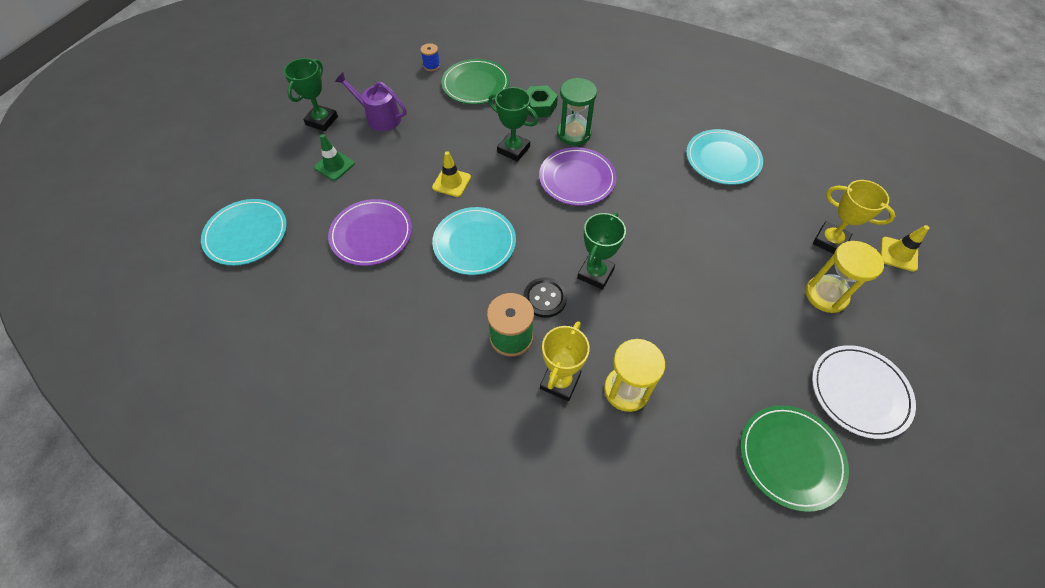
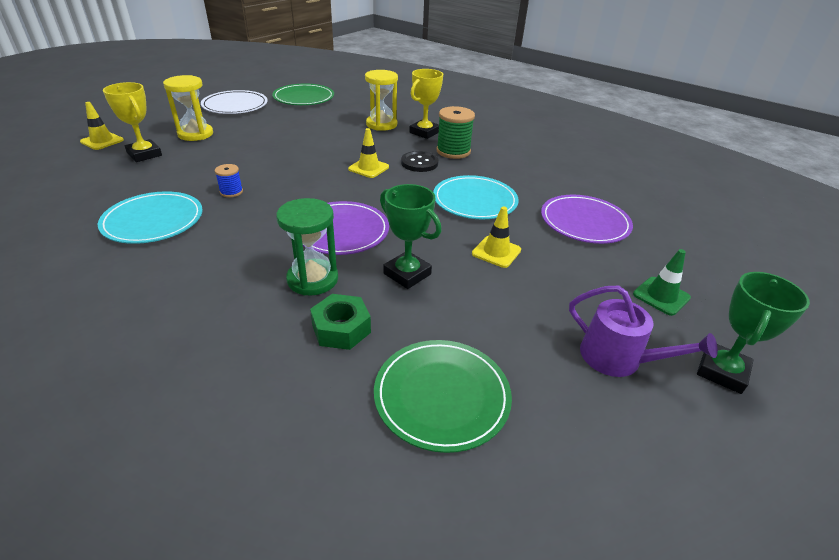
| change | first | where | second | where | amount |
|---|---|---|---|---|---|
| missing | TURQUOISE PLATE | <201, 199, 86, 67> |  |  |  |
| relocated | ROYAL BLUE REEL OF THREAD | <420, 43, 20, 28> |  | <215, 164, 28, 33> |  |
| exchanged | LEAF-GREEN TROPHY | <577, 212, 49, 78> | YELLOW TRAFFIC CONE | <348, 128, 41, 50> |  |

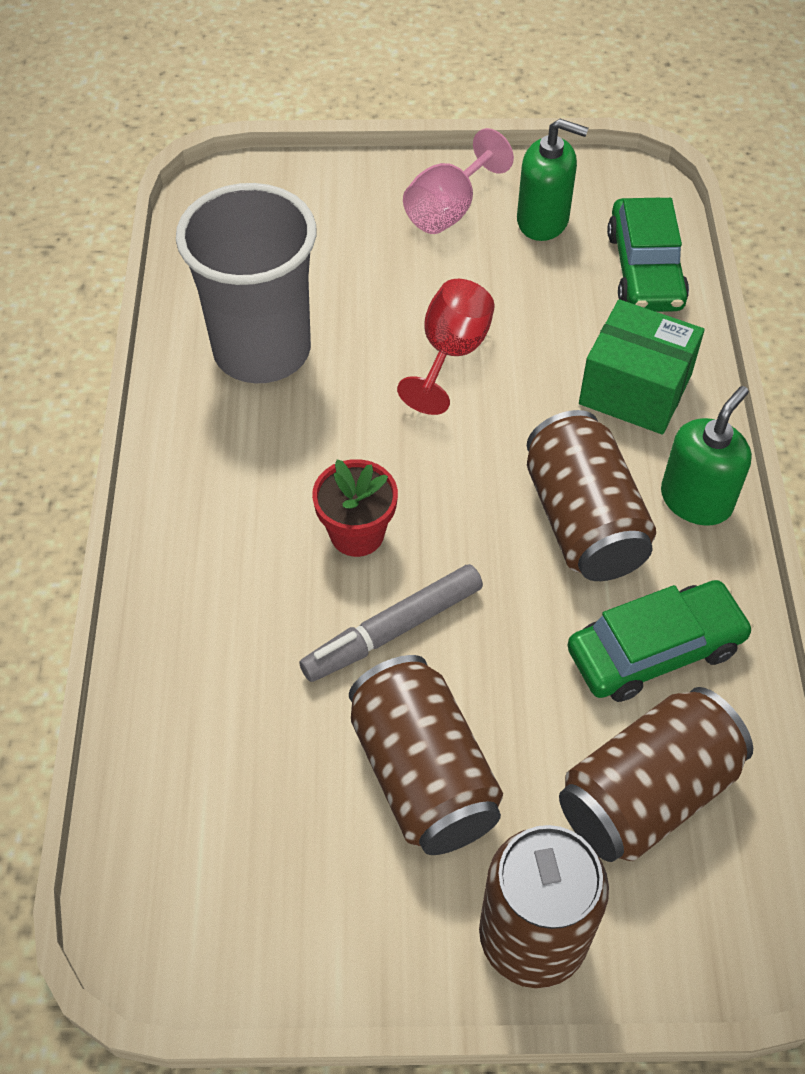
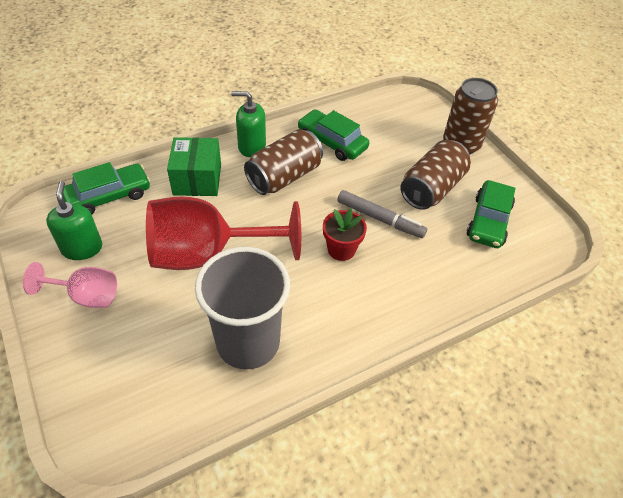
| change | first | where | second | where | amount |
|---|---|---|---|---|---|
| missing | RUSSET CAN | <559, 687, 194, 175> |  |  |  |
| appeared |  |  | LEAF-GREEN TOY CAR | <467, 180, 49, 68> |  |
| size | SCARLET WINE GLASS | <397, 279, 98, 136> |  | <146, 197, 155, 73> | x1.89 |

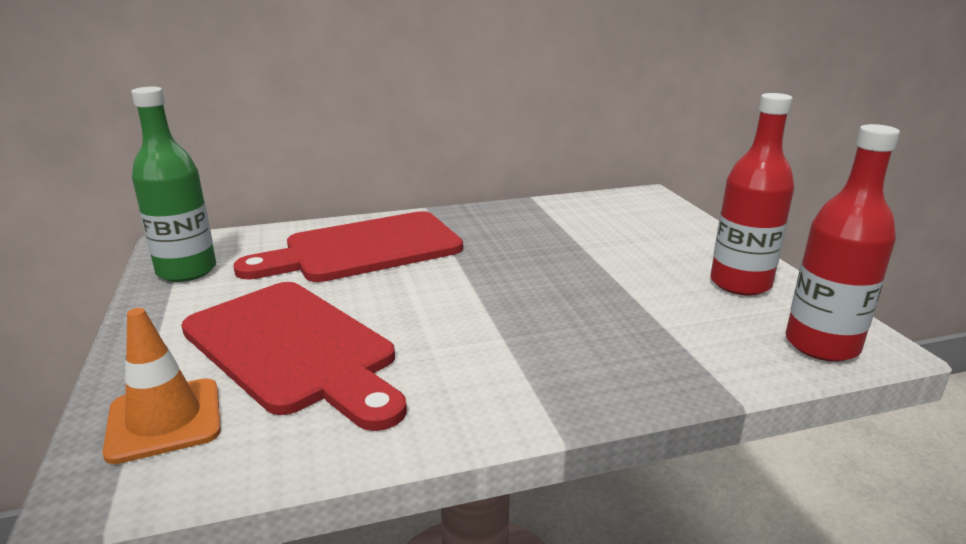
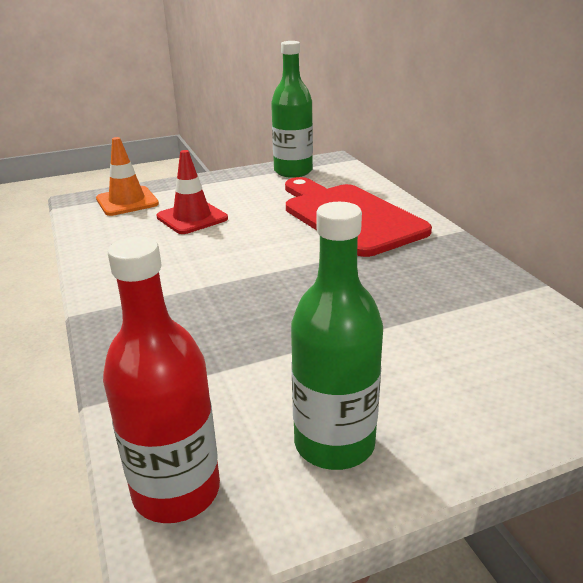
| change | first | where | second | where | amount |
|---|---|---|---|---|---|
| exchanged | SCARLET CHOPPING BOARD | <181, 282, 226, 149> | SCARLET TRAFFIC CONE | <156, 150, 72, 84> |  |
| colour | SCARLET FLASK | <710, 93, 84, 203> | LEAF-GREEN FLASK | <291, 202, 92, 268> |  |

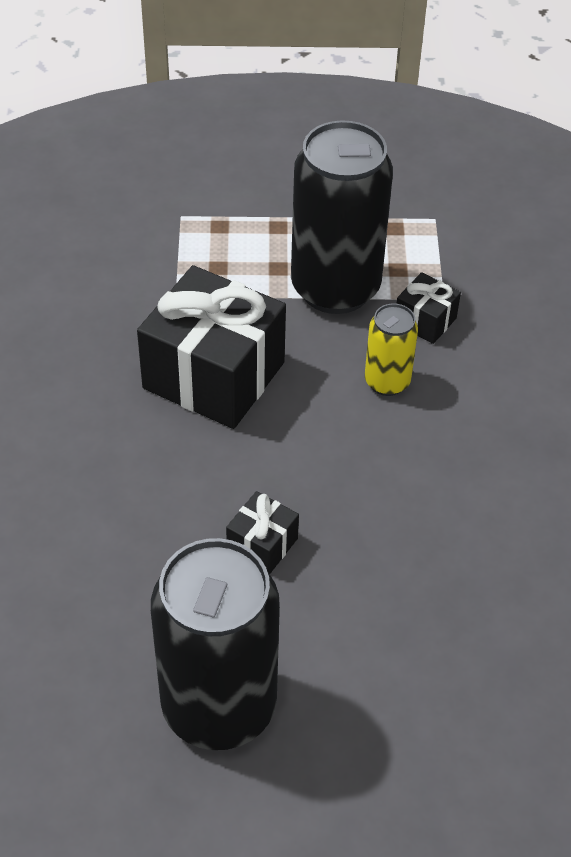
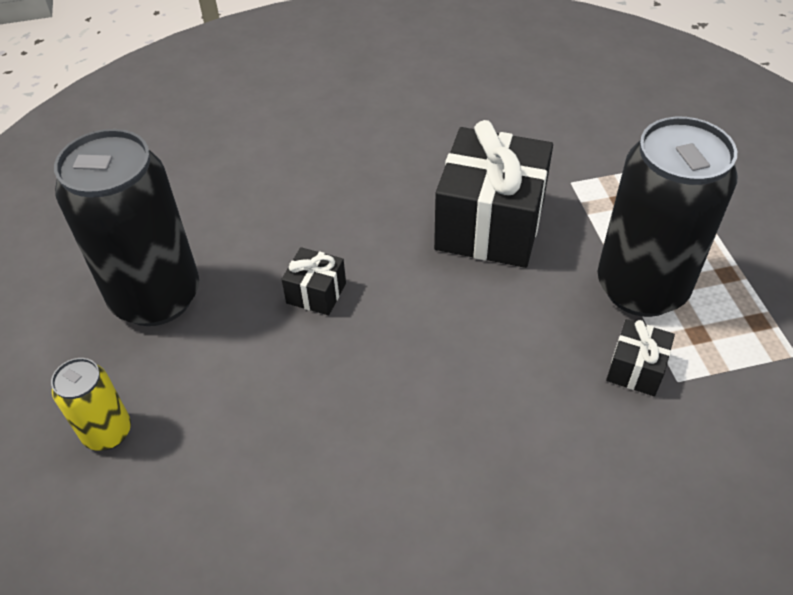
| change | first | where | second | where | amount |
|---|---|---|---|---|---|
| relocated | YELLOW CAN | <365, 304, 53, 92> |  | <51, 358, 80, 93> |  |

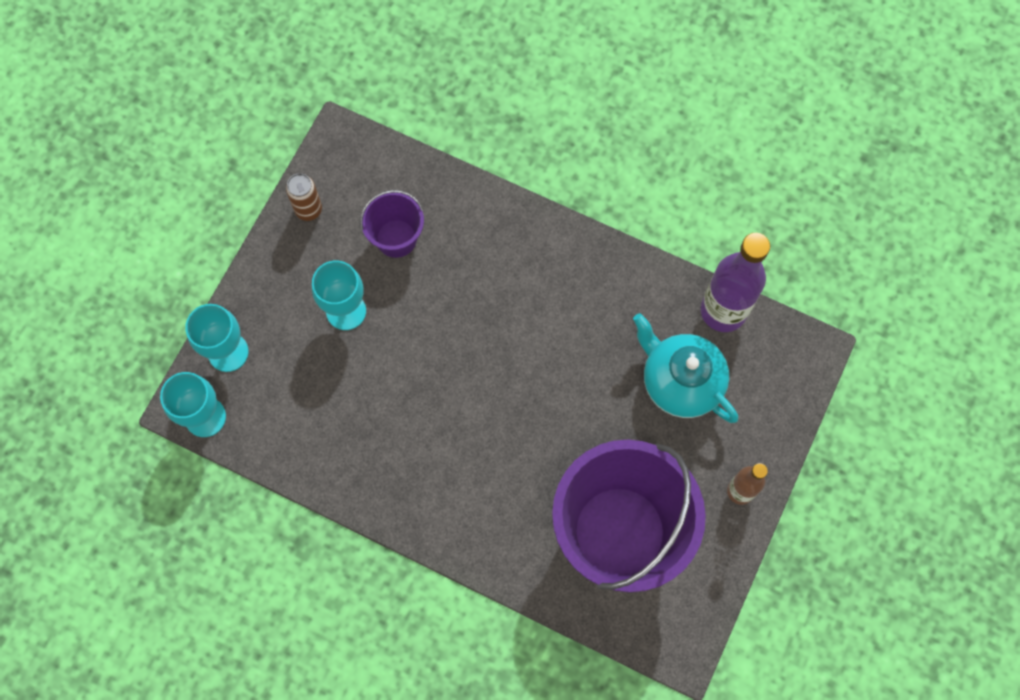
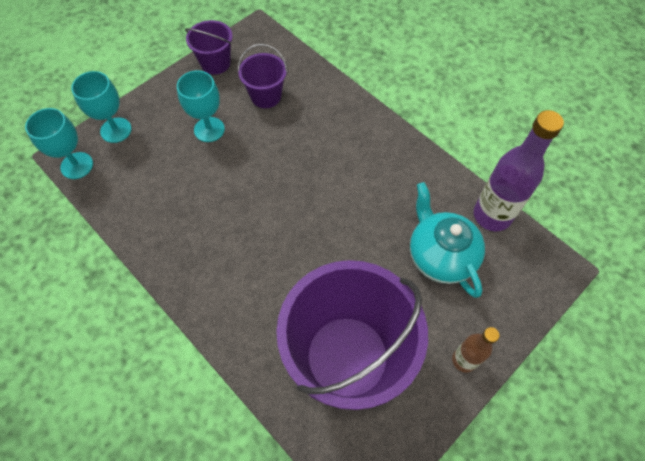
| change | first | where | second | where | amount |
|---|---|---|---|---|---|
| exchanged | RUSSET CAN | <286, 173, 36, 48> | VIOLET SAND BUCKET | <185, 20, 48, 54> |  |

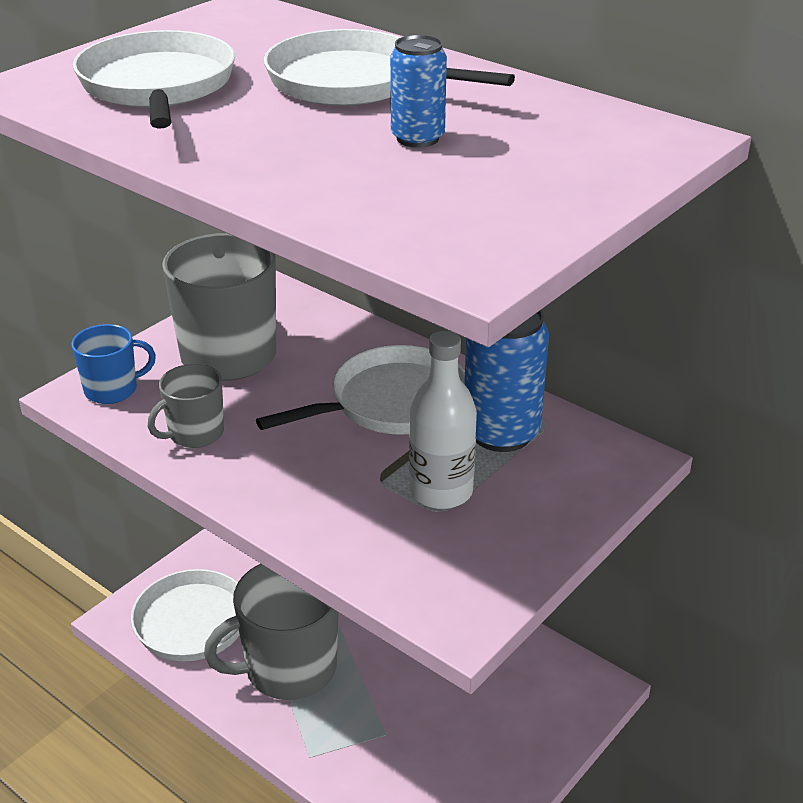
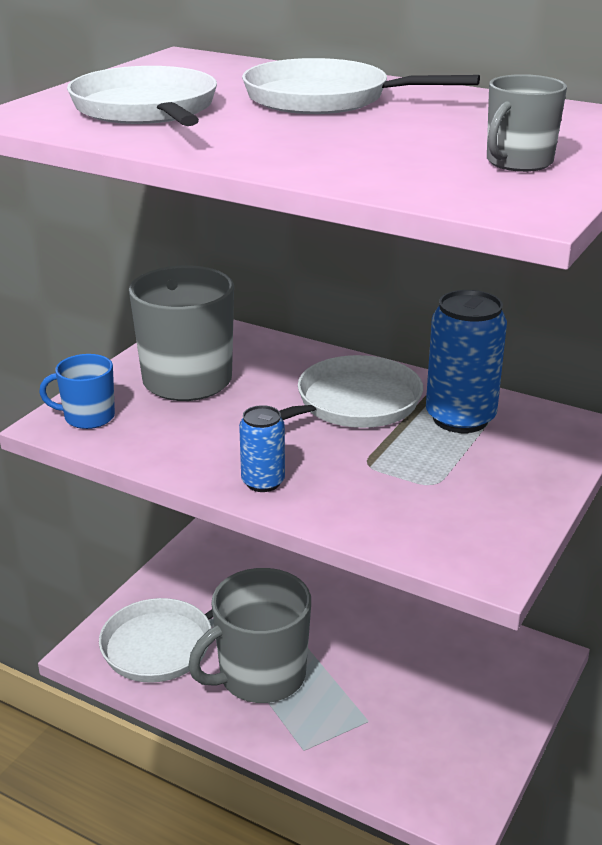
| change | first | where | second | where | amount |
|---|---|---|---|---|---|
| missing | WHITE FLASK | <409, 331, 68, 178> |  |  |  |
| relocated | ASH-GREY TEA MUG | <148, 364, 76, 84> |  | <487, 74, 80, 98> |  |
| relocated | ROYAL BLUE CAN | <390, 35, 57, 113> |  | <239, 405, 46, 87> |  |
| spun | ROYAL BLUE TEA MUG | <71, 324, 85, 80> |  | <39, 354, 76, 75> | 150 degrees counterclockwise |

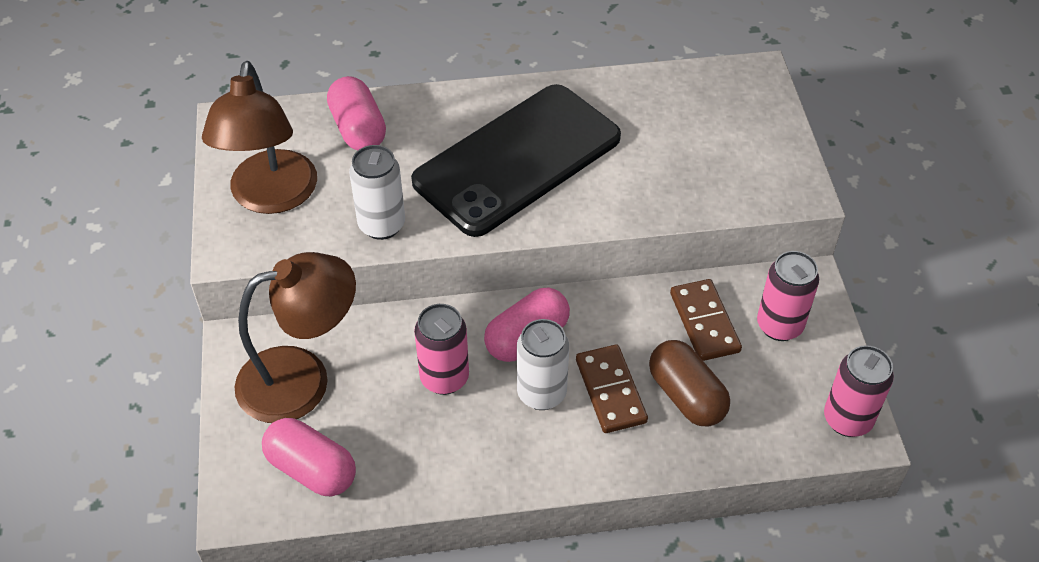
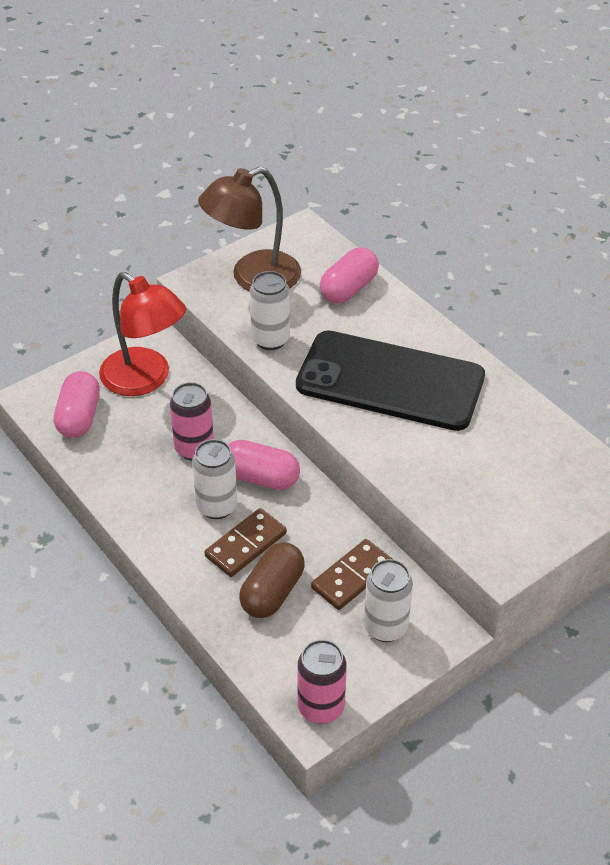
| change | first | where | second | where | amount |
|---|---|---|---|---|---|
| colour | RUSSET DESK LAMP | <235, 252, 121, 171> | SCARLET DESK LAMP | <99, 272, 87, 124> |  |
| colour | PINK CAN | <757, 251, 62, 90> | WHITE CAN | <364, 559, 49, 83> |  |

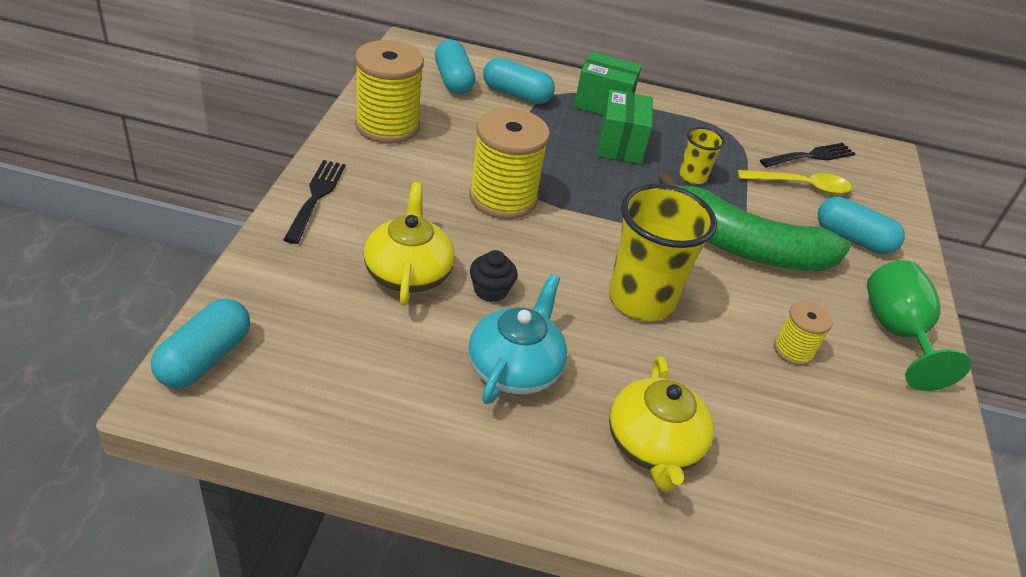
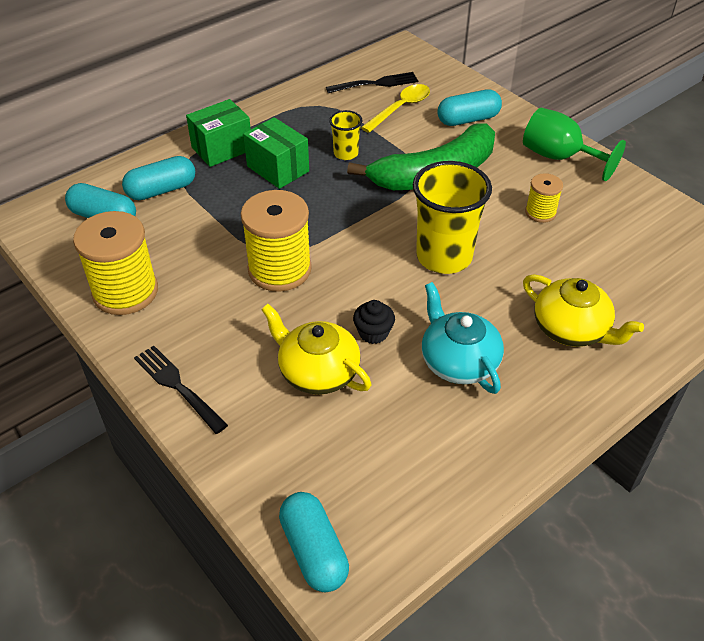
| change | first | where | second | where | amount |
|---|---|---|---|---|---|
| spun | JET-BLACK TABLE FORK | <760, 143, 95, 24> |  | <326, 72, 92, 21> | 60 degrees clockwise |

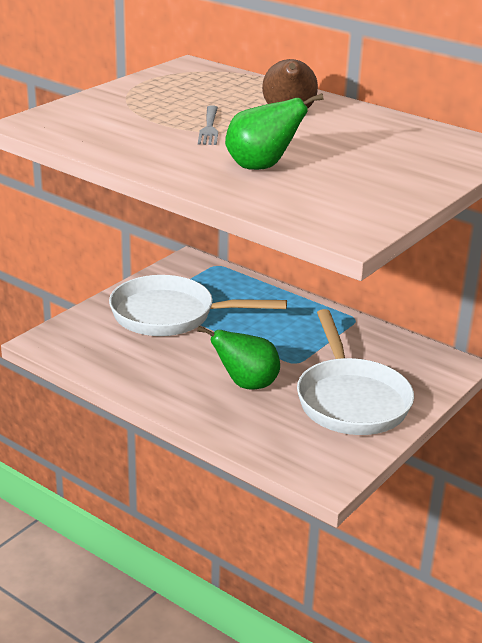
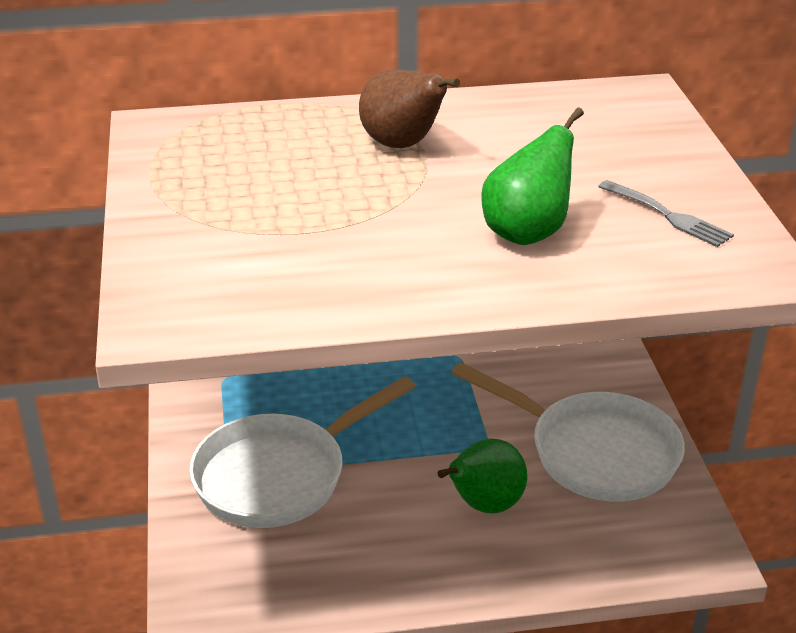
| change | first | where | second | where | amount |
|---|---|---|---|---|---|
| relocated | ASH-GREY TABLE FORK | <198, 105, 20, 40> |  | <598, 180, 136, 67> |  |

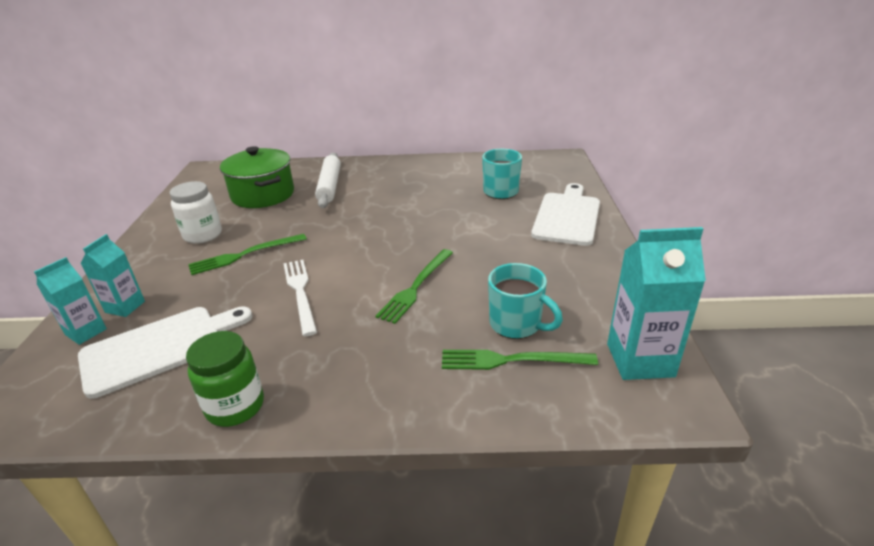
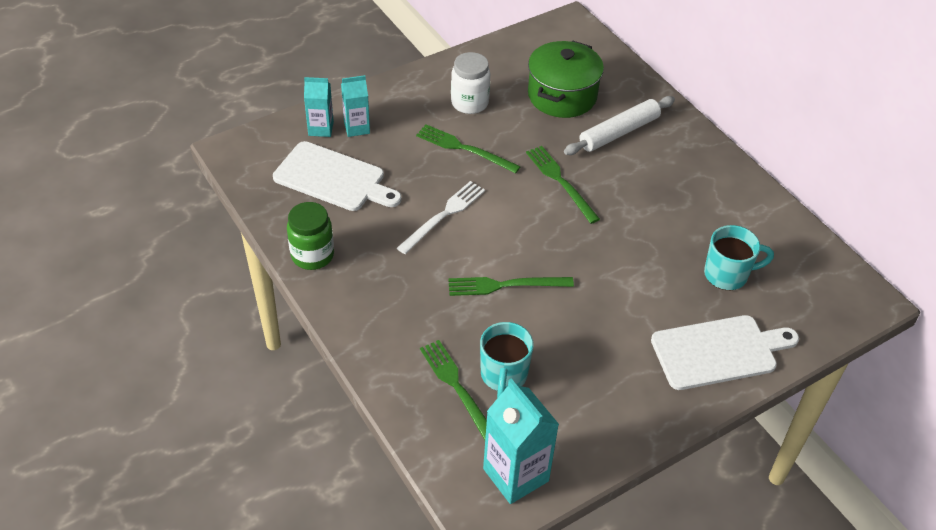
| change | first | where | second | where | amount |
|---|---|---|---|---|---|
| appeared |  |  | LEAF-GREEN TABLE FORK | <526, 146, 74, 78> |  |

